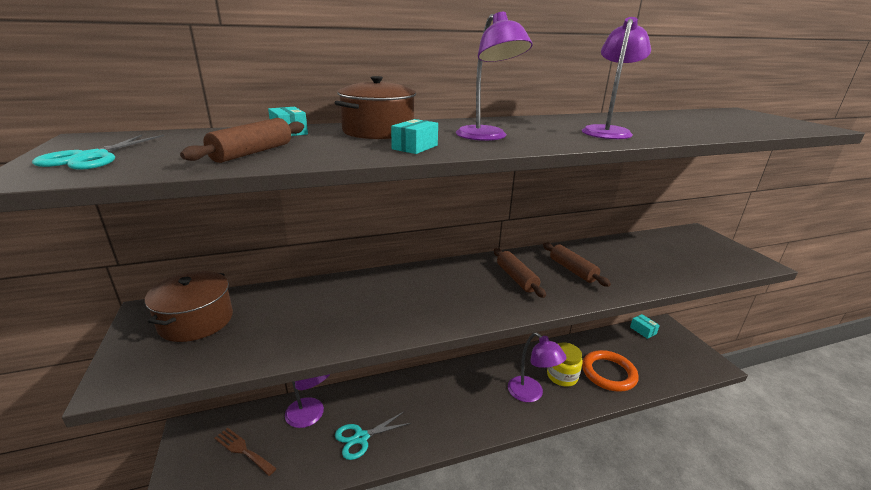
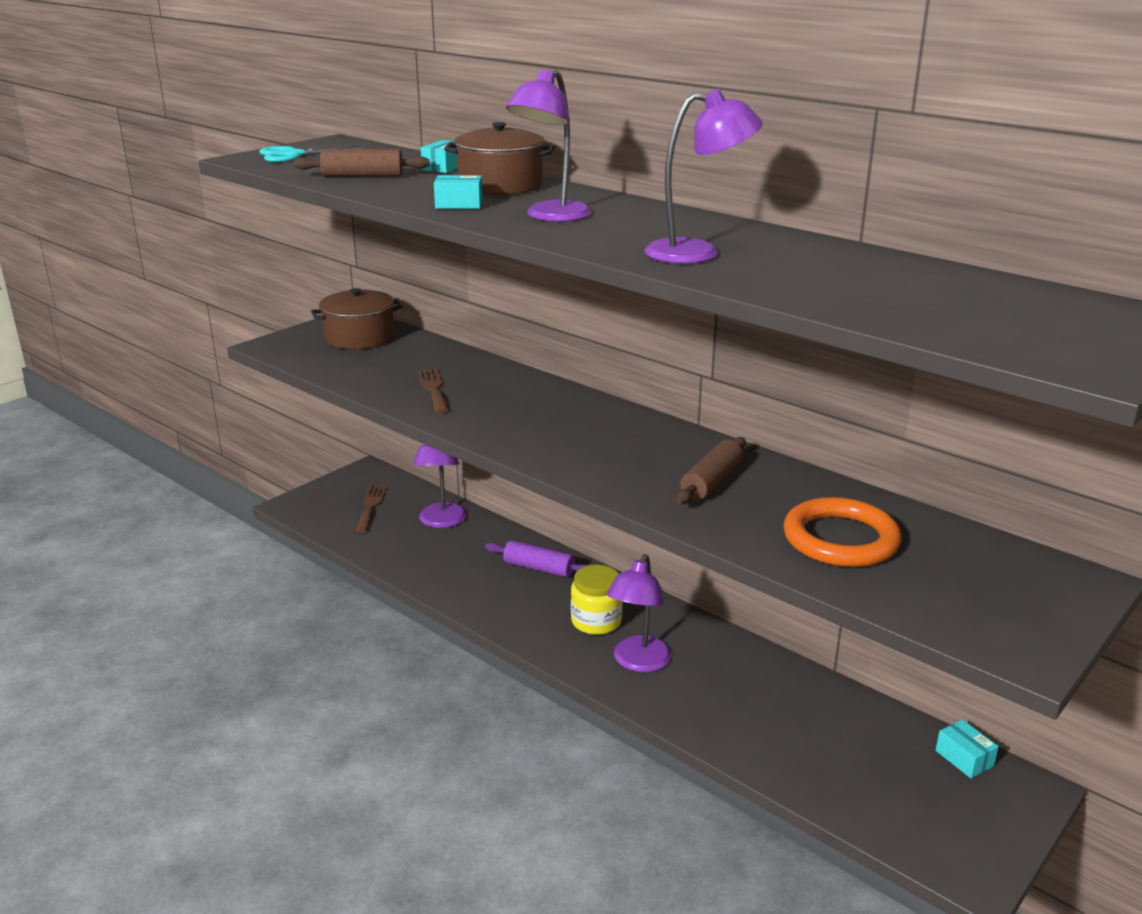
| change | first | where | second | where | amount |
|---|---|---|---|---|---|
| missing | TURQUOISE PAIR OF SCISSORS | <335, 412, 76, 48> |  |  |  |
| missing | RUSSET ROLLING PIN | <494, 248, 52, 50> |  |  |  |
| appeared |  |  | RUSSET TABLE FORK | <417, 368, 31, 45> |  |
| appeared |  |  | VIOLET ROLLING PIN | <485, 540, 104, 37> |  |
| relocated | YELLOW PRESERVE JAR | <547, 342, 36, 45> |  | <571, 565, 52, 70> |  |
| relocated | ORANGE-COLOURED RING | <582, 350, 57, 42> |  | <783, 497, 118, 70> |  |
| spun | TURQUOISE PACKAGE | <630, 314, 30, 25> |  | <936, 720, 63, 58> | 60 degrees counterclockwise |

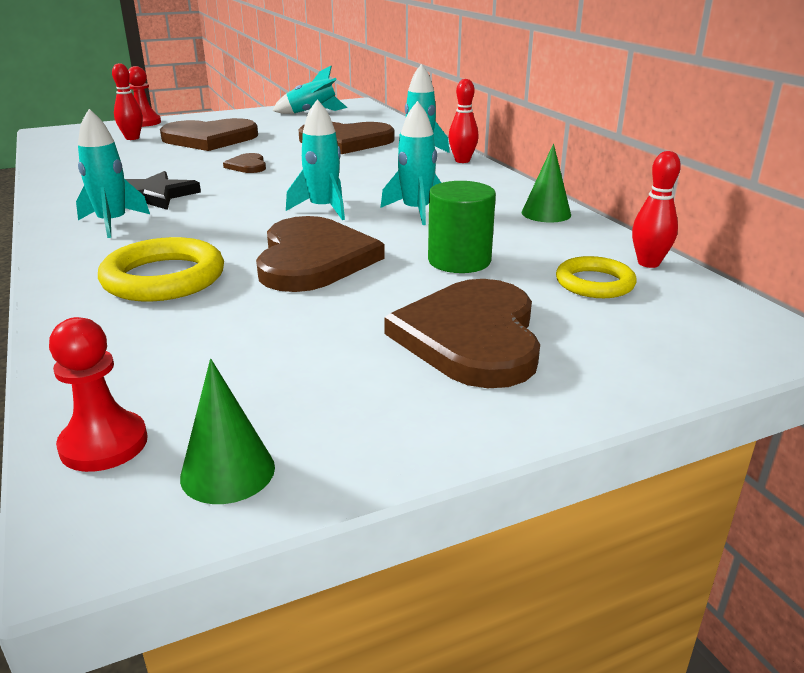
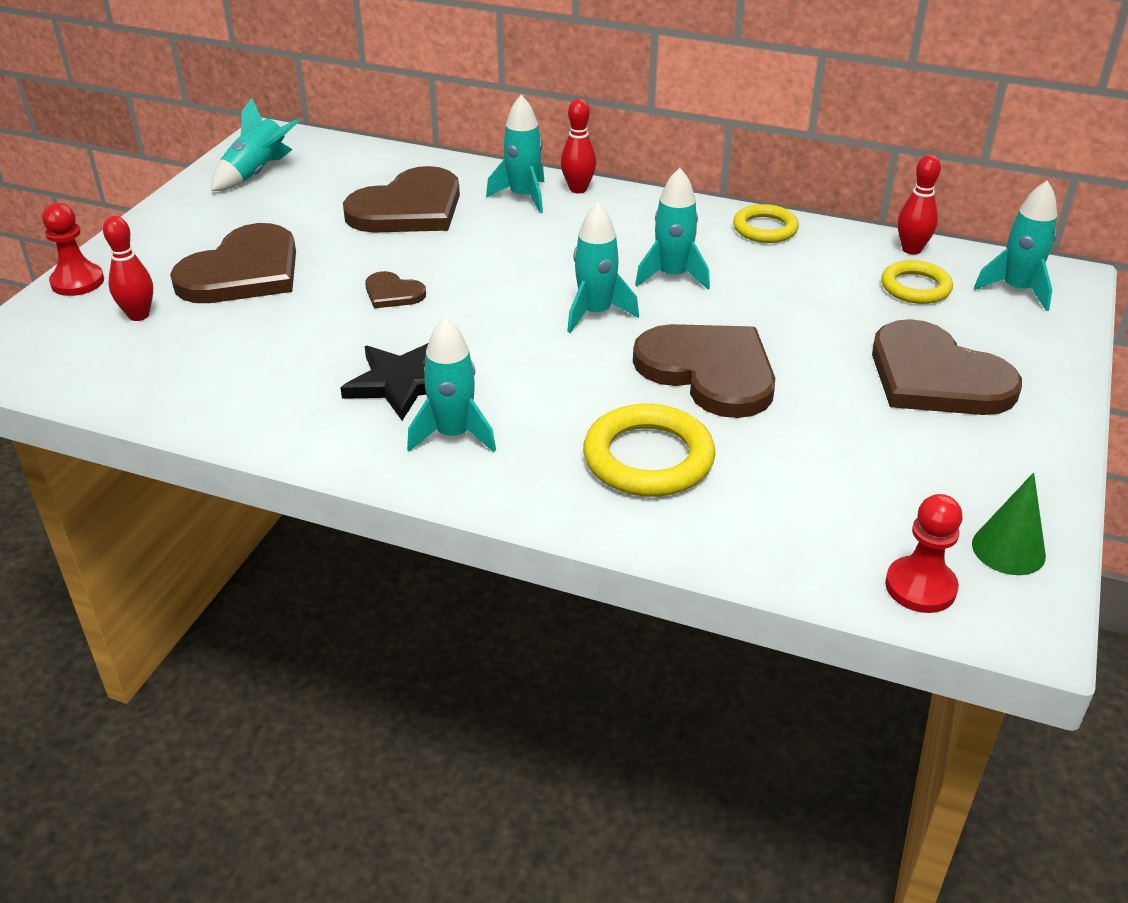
| change | first | where | second | where | amount |
|---|---|---|---|---|---|
| missing | LEAF-GREEN CYLINDER | <428, 181, 68, 92> |  |  |  |
| appeared |  |  | TURQUOISE SPACESHIP | <974, 181, 83, 130> |  |
| exchanged | LEAF-GREEN CONE SHAPE | <521, 144, 50, 79> | YELLOW RING | <733, 204, 66, 39> |  |

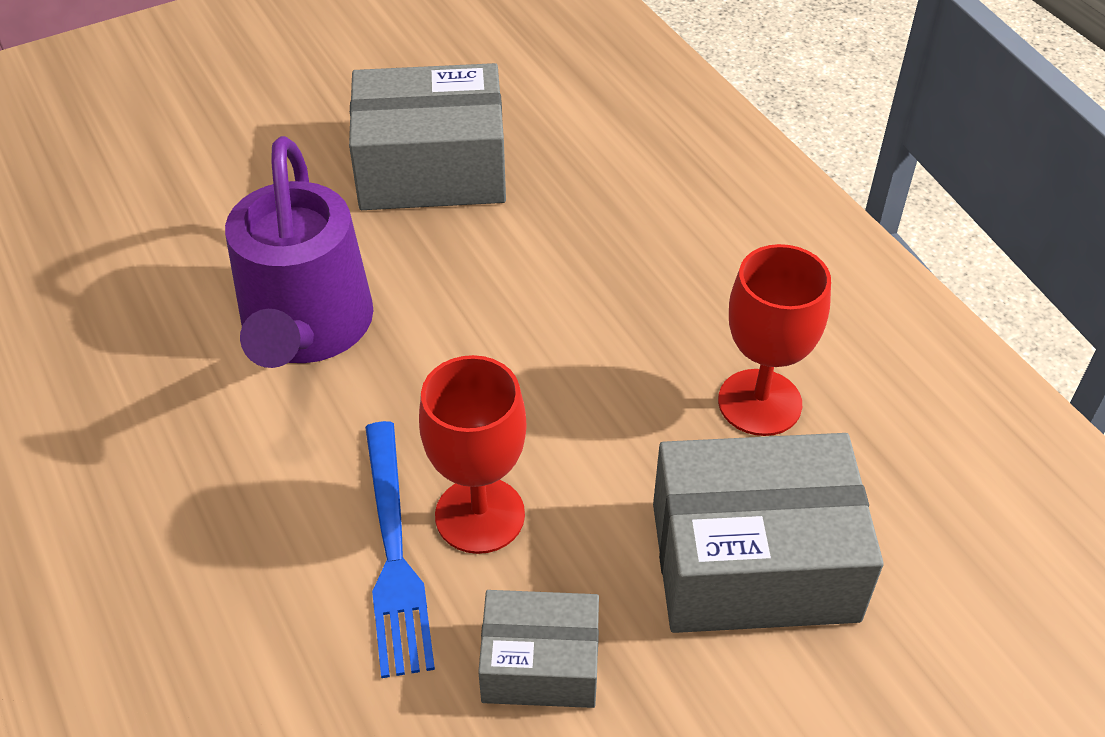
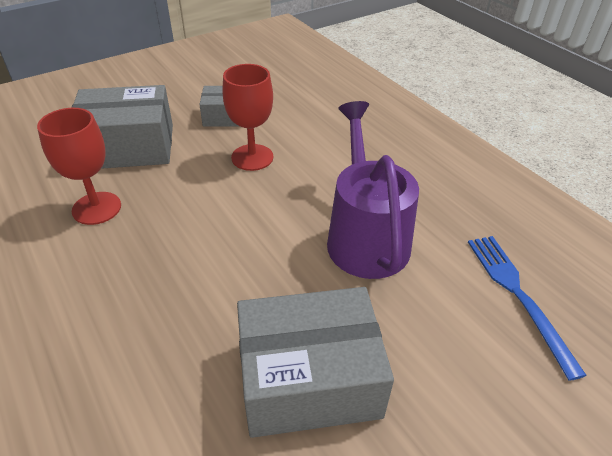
| change | first | where | second | where | amount |
|---|---|---|---|---|---|
| relocated | ROYAL BLUE TABLE FORK | <365, 421, 70, 257> |  | <468, 236, 119, 145> |  |

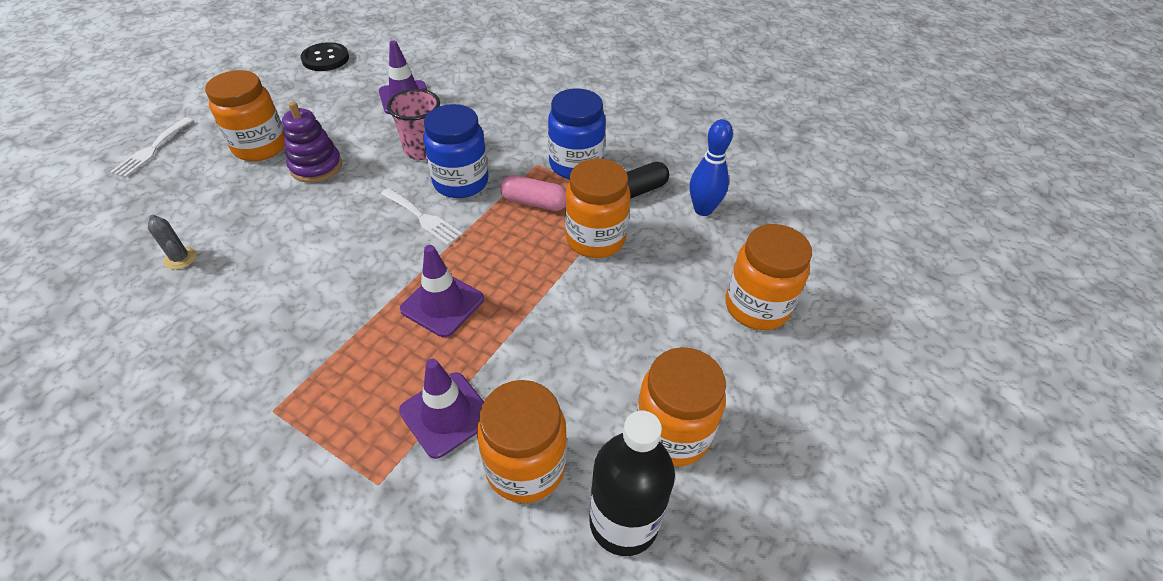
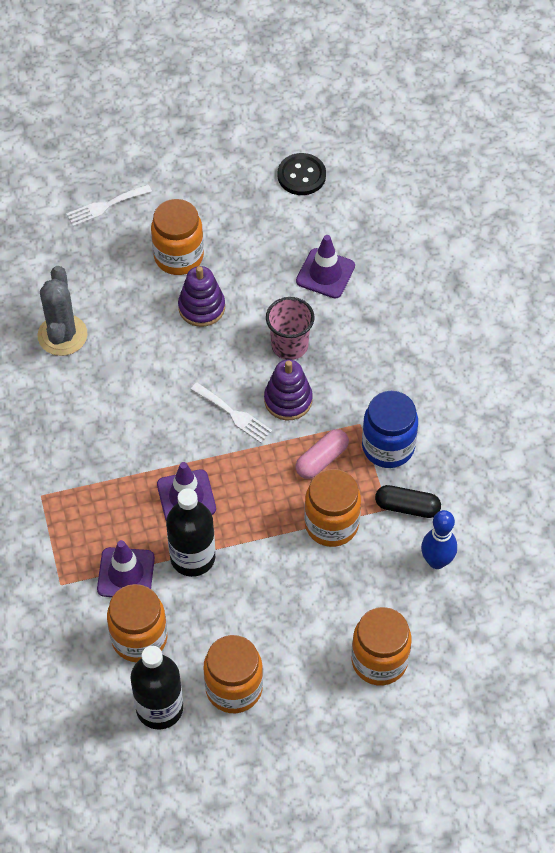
| change | first | where | second | where | amount |
|---|---|---|---|---|---|
| appeared |  |  | JET-BLACK FLASK | <166, 488, 49, 89> |  |
| exchanged | ROYAL BLUE PRESERVE JAR | <423, 104, 65, 94> | VIOLET STACKING TOY | <264, 359, 49, 61> |  |
| spun | WHITE TABLE FORK | <381, 188, 82, 58> |  | <190, 382, 82, 61> | 45 degrees counterclockwise |
| spun | PINK PILL | <500, 175, 66, 36> |  | <296, 429, 53, 50> | 75 degrees clockwise |
| size | ASH-GREY SAGUARO CACTUS | <148, 215, 49, 55> |  | <38, 266, 49, 90> | x2.02 |

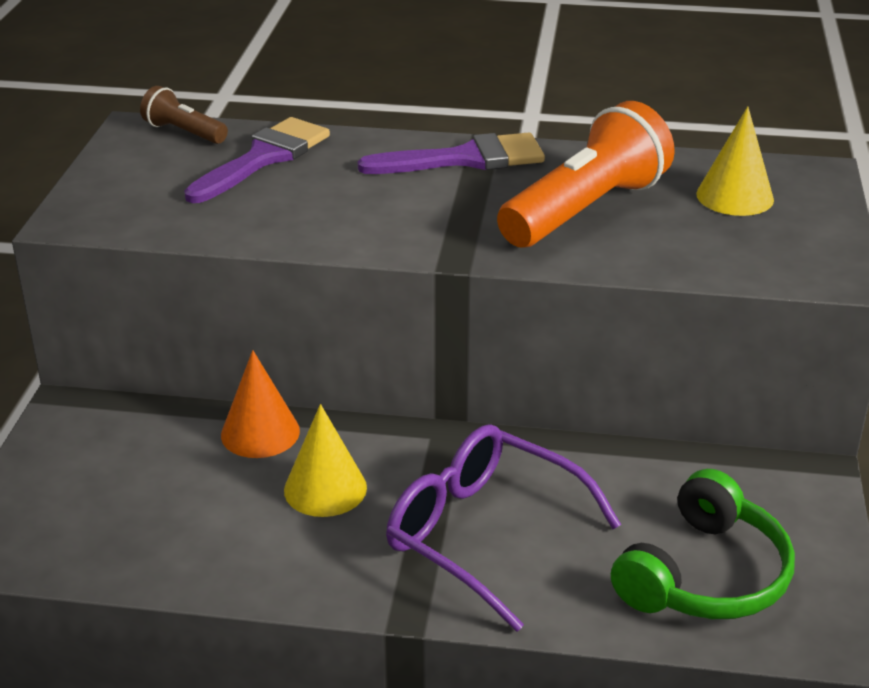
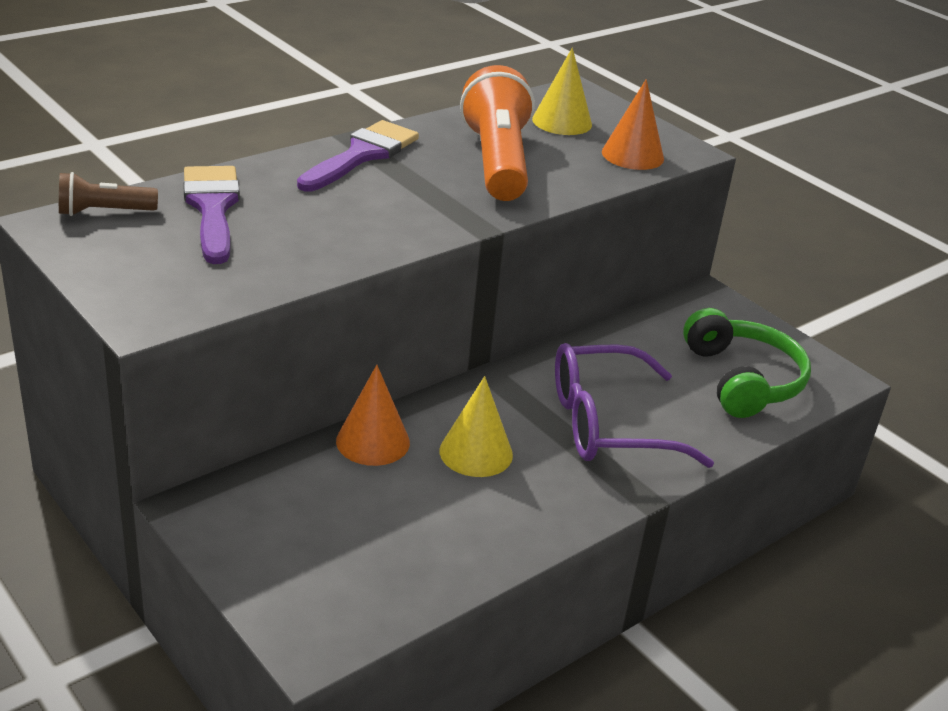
| change | first | where | second | where | amount |
|---|---|---|---|---|---|
| appeared |  |  | ORANGE-COLOURED CONE SHAPE | <602, 79, 62, 91> |  |

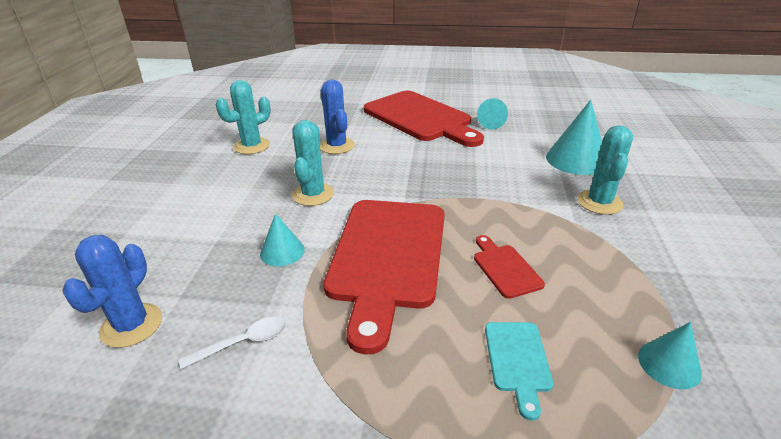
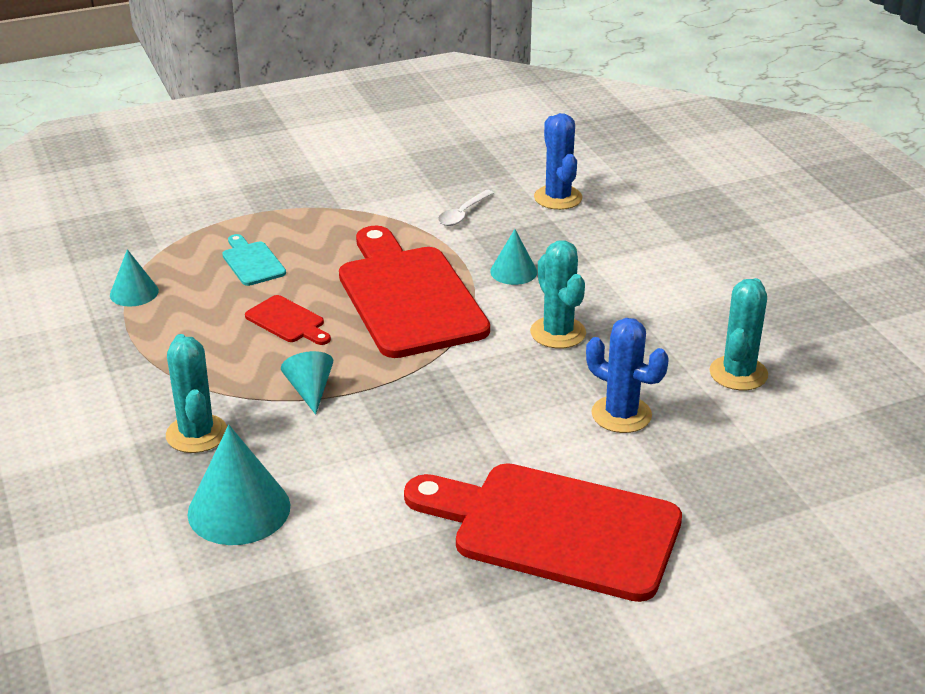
| change | first | where | second | where | amount |
|---|---|---|---|---|---|
| relocated | TURQUOISE CONE SHAPE | <477, 98, 31, 31> |  | <281, 351, 52, 64> |  |

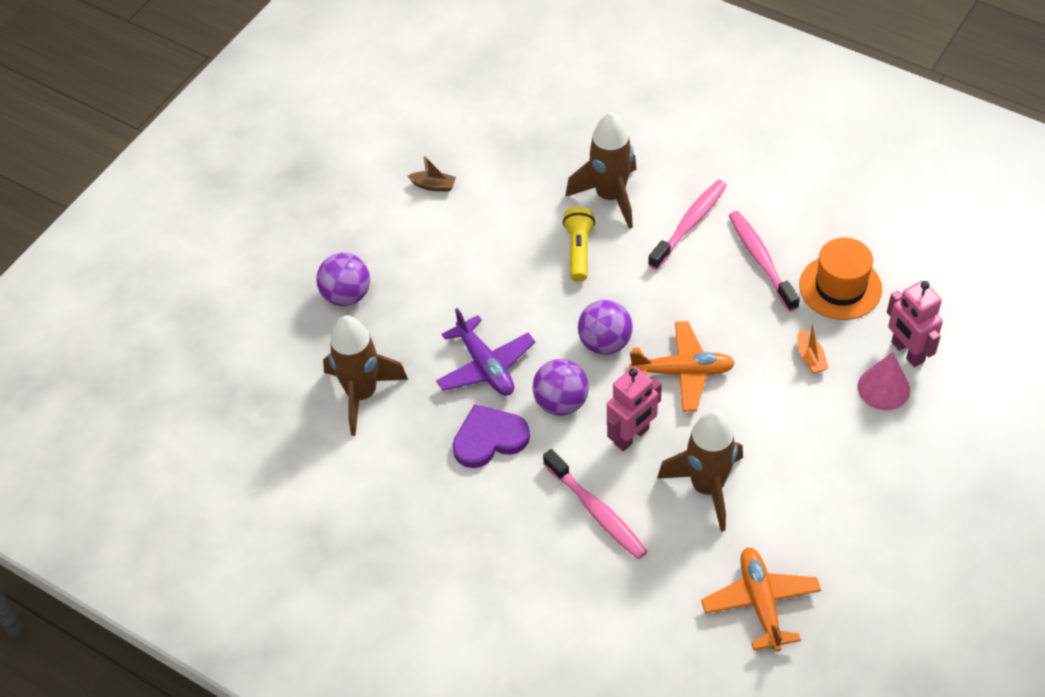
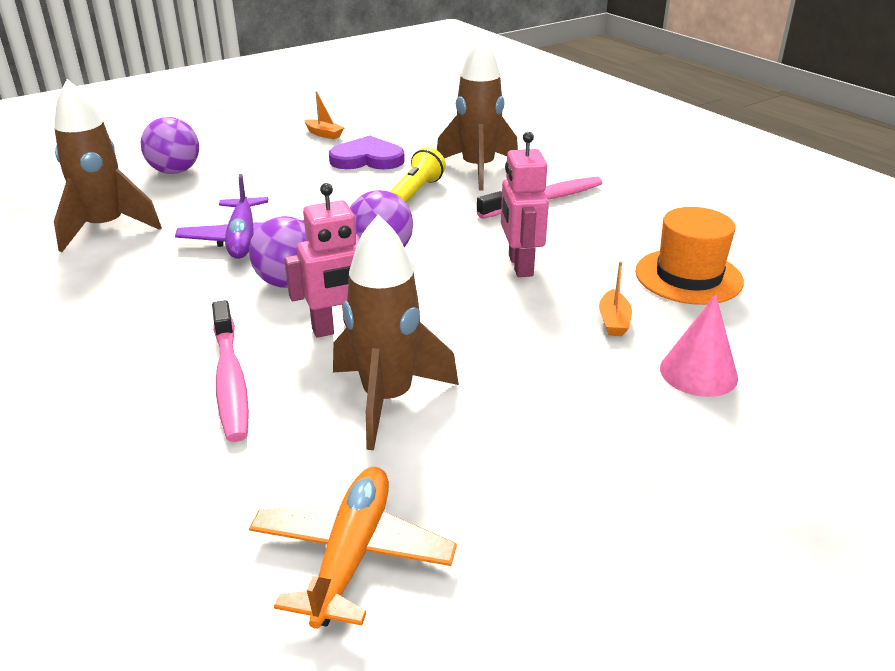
| change | first | where | second | where | amount |
|---|---|---|---|---|---|
| missing | ORANGE-COLOURED PLANE | <629, 321, 106, 91> |  |  |  |
| missing | PINK TOOTH BRUSH | <729, 211, 71, 101> |  |  |  |
| relocated | VIOLET HEART | <452, 404, 78, 64> |  | <329, 135, 76, 34> |  |
| relocated | PINK ROBOT FIGURE | <887, 281, 56, 86> |  | <501, 132, 48, 145> |  |
| colour | RUSSET TOY BOAT | <408, 156, 48, 36> | ORANGE-COLOURED TOY BOAT | <304, 91, 40, 48> |  |

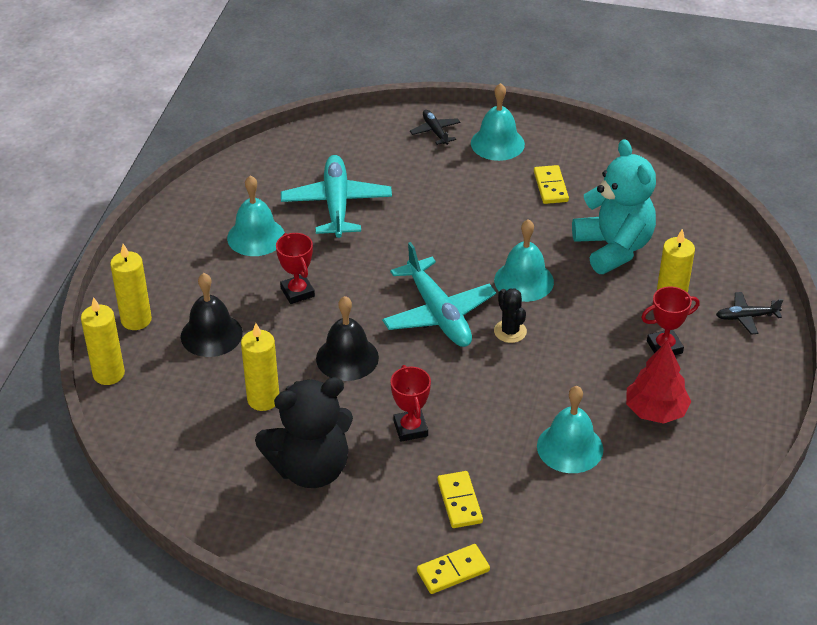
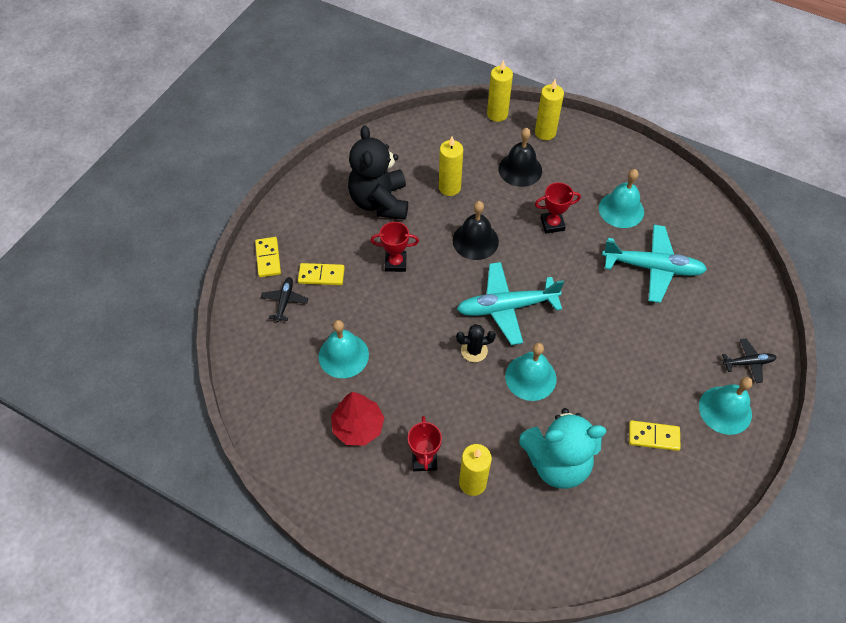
| change | first | where | second | where | amount |
|---|---|---|---|---|---|
| relocated | JET-BLACK PLANE | <716, 292, 67, 43> |  | <261, 277, 47, 45> |  |

